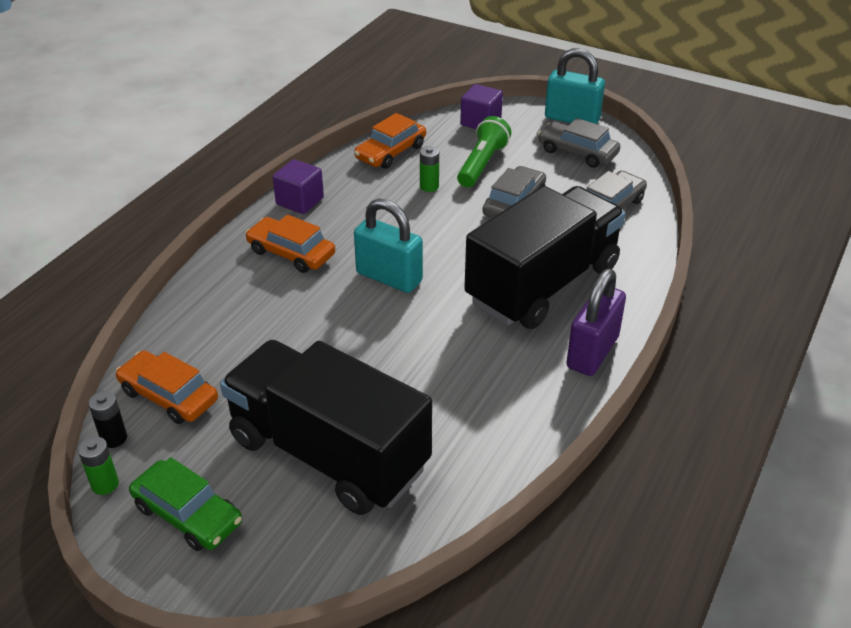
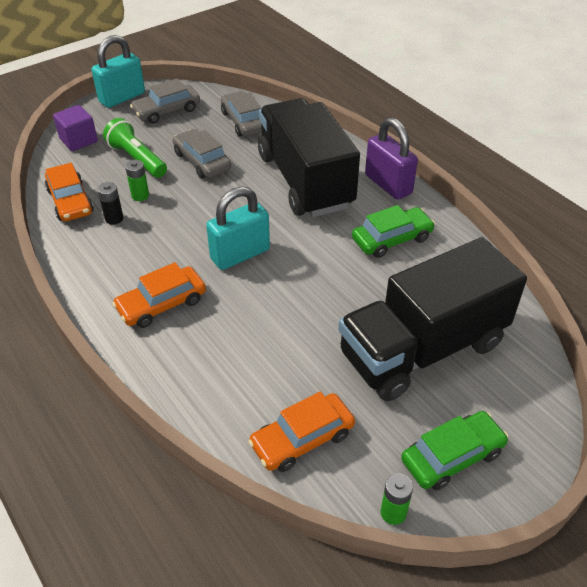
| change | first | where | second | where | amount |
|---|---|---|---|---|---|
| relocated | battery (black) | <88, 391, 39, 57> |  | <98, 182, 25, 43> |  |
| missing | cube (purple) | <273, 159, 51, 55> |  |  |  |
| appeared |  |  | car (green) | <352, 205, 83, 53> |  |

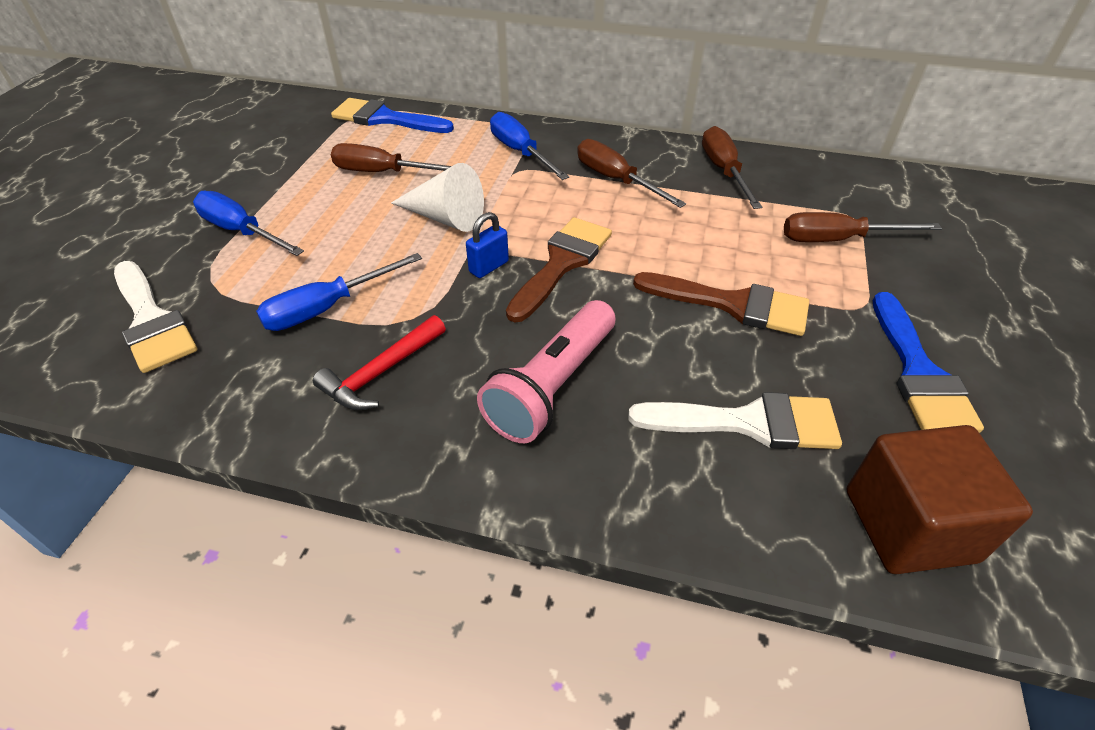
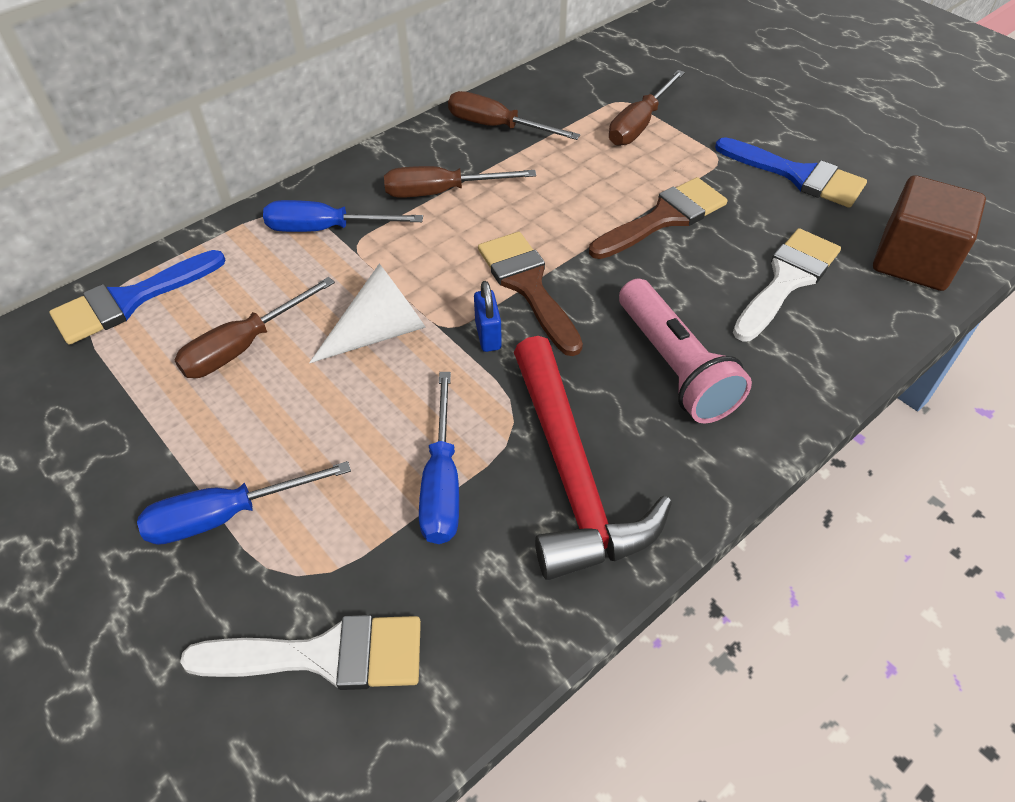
| change | first | where | second | where | amount |
|---|---|---|---|---|---|
| size | hammer (red) | <313, 315, 133, 95> |  | <514, 336, 158, 244> | x1.81 |

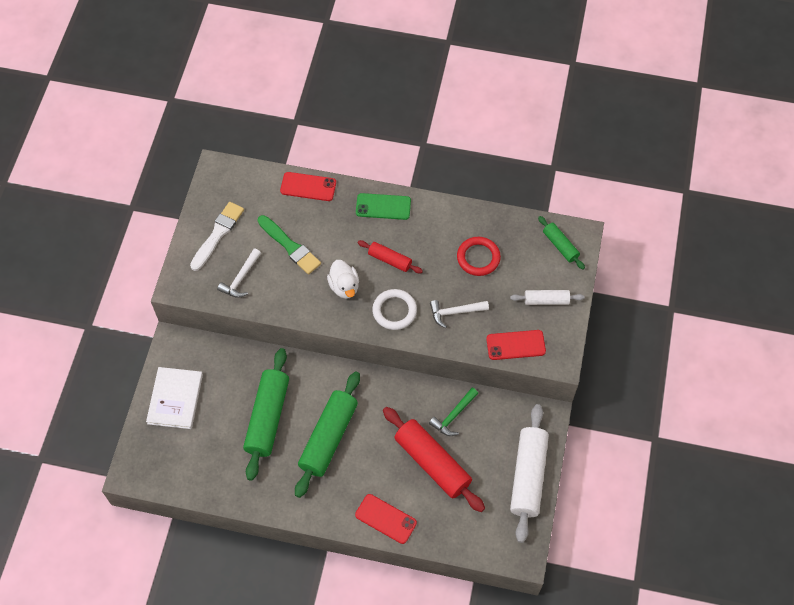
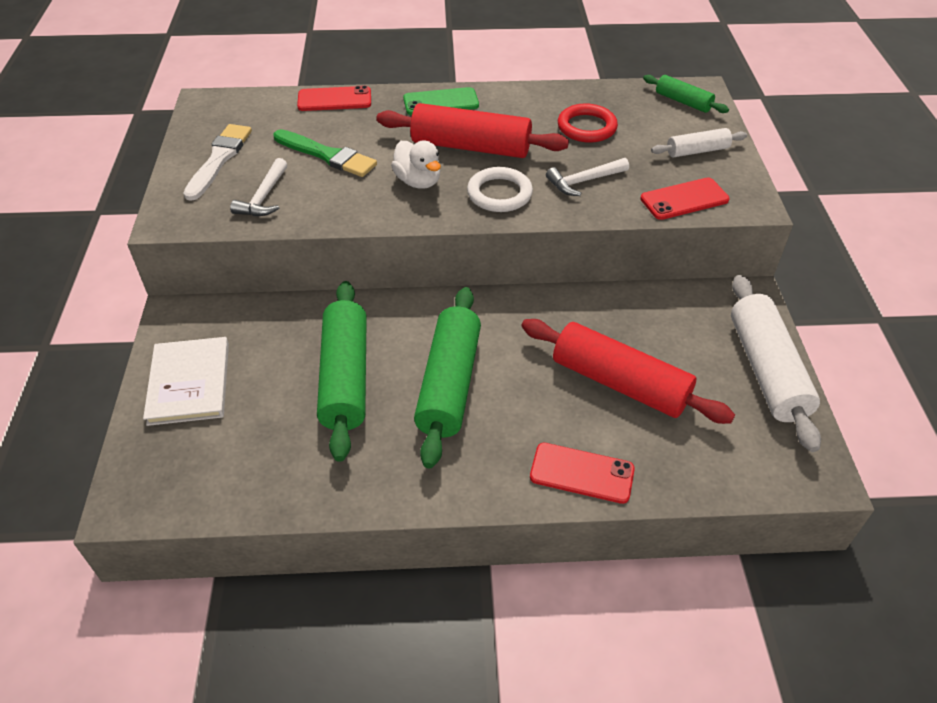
| change | first | where | second | where | amount |
|---|---|---|---|---|---|
| size | rolling pin (red) | <358, 240, 65, 33> |  | <377, 103, 192, 55> | x1.89 |
| missing | hammer (green) | <429, 388, 49, 48> |  |  |  |

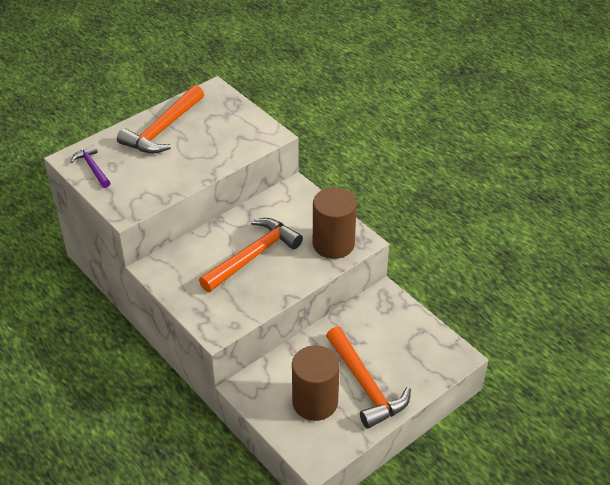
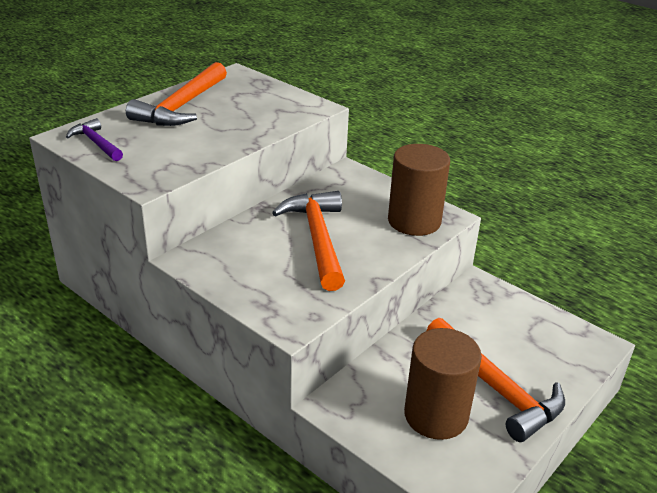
| change | first | where | second | where | amount |
|---|---|---|---|---|---|
| spun | hammer (orange) | <199, 218, 104, 74> |  | <272, 191, 73, 100> | 45 degrees counterclockwise |

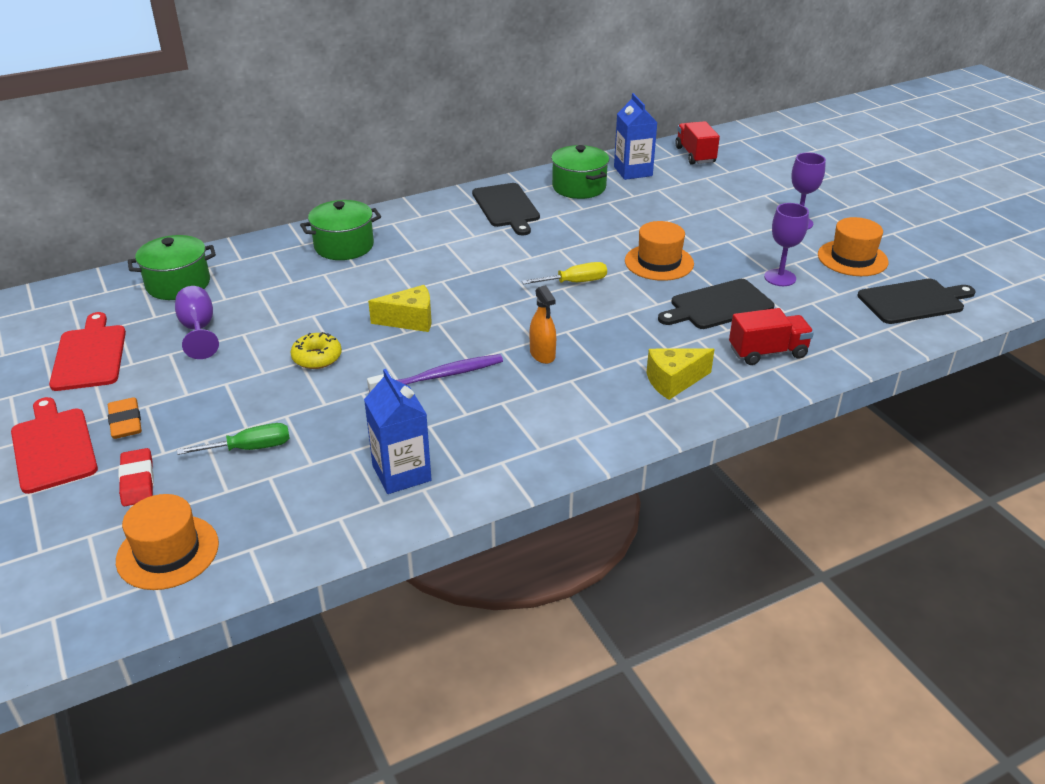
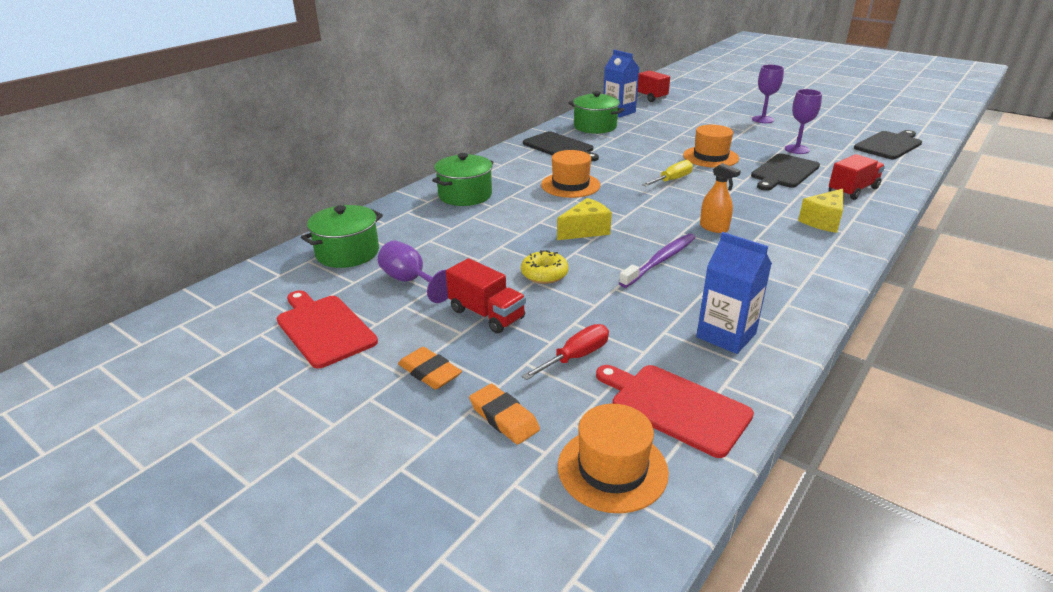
| change | first | where | second | where | amount |
|---|---|---|---|---|---|
| relocated | cutting board (red) | <11, 397, 87, 97> |  | <596, 365, 158, 93> |  |
| colour | eraser (red) | <118, 448, 36, 58> | eraser (orange) | <469, 384, 71, 61> |  |
| colour | screwdriver (green) | <177, 423, 113, 32> | screwdriver (red) | <522, 324, 87, 56> |  |
| relocated | hat (orange) | <818, 217, 71, 59> |  | <541, 150, 59, 48> |  |
| appeared |  |  | truck (red) | <446, 258, 80, 76> |  |

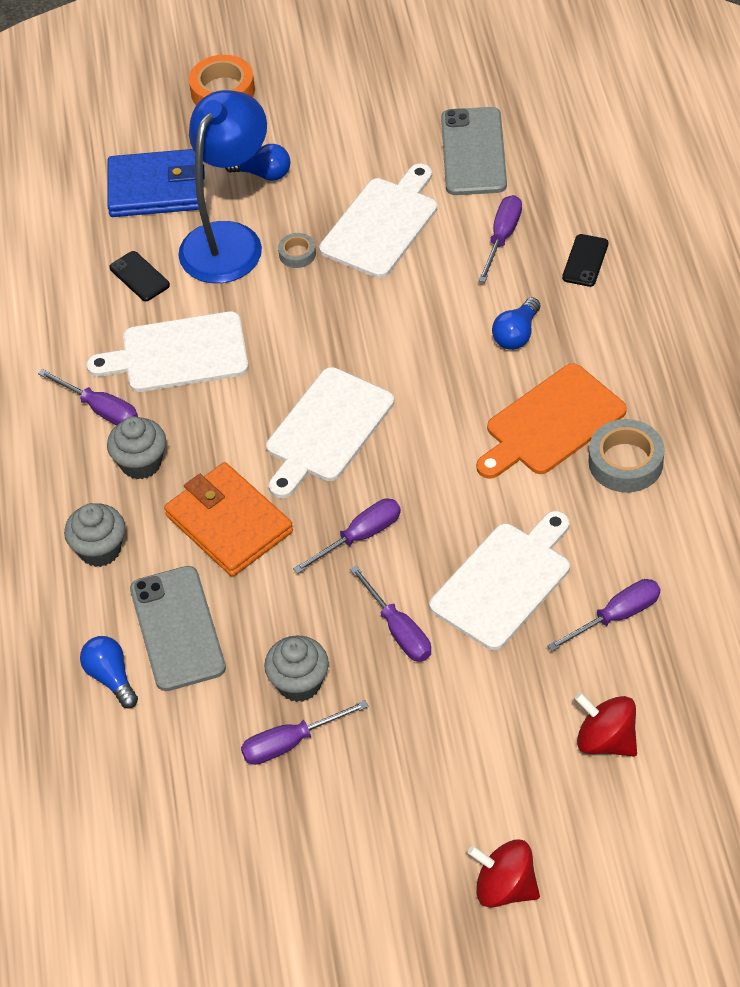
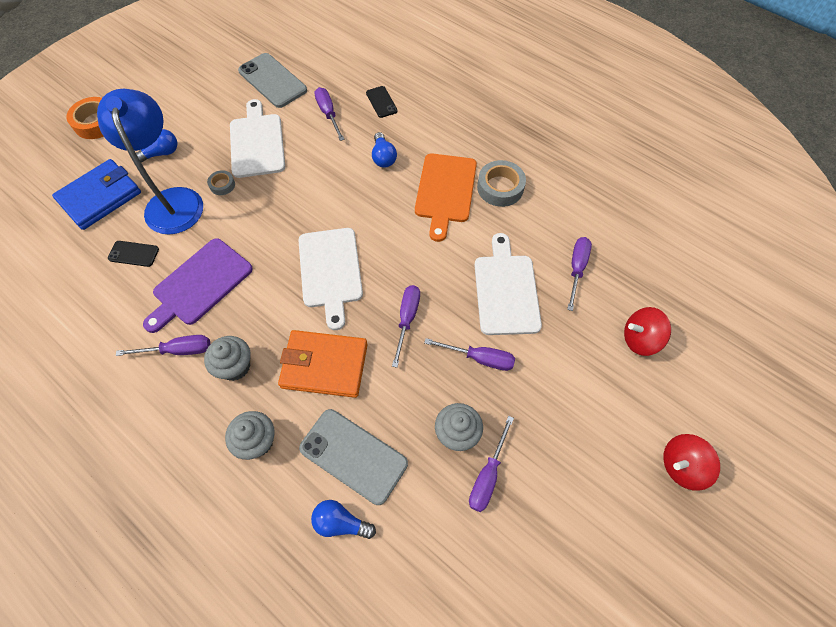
| change | first | where | second | where | amount |
|---|---|---|---|---|---|
| colour | cutting board (white) | <86, 311, 163, 81> | cutting board (purple) | <143, 238, 110, 95> |  |

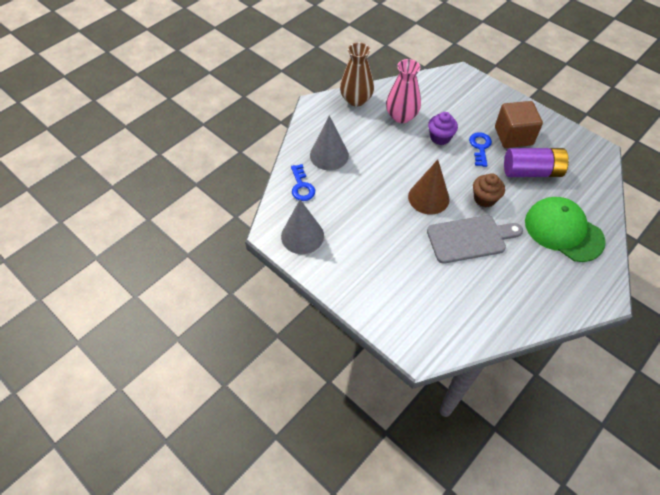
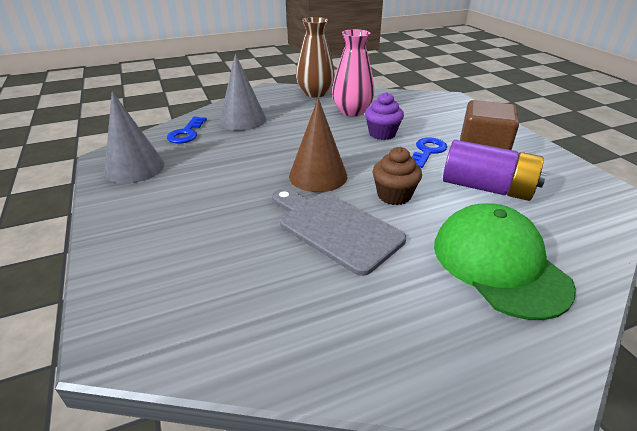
| change | first | where | second | where | amount |
|---|---|---|---|---|---|
| spun | cutting board (grey) | <427, 215, 96, 49> |  | <272, 188, 134, 88> | 150 degrees counterclockwise |

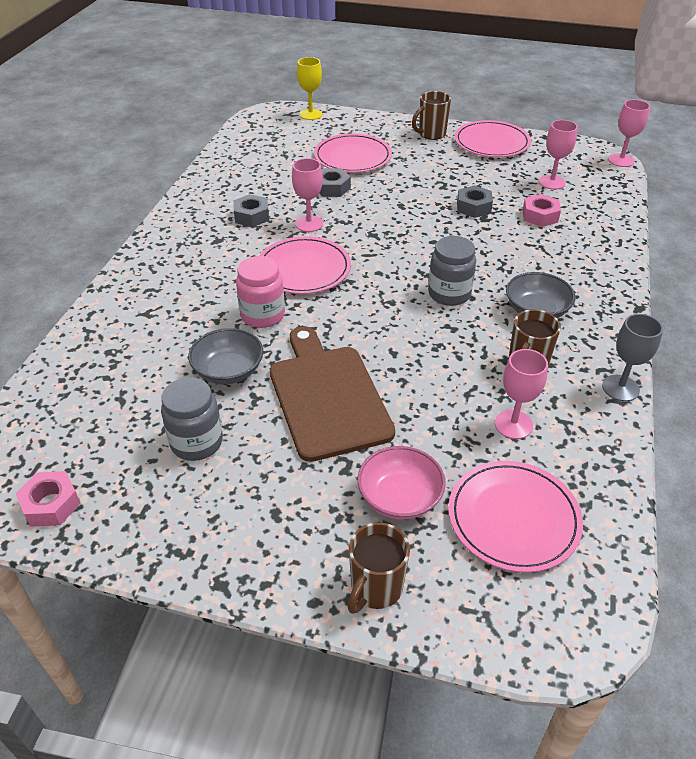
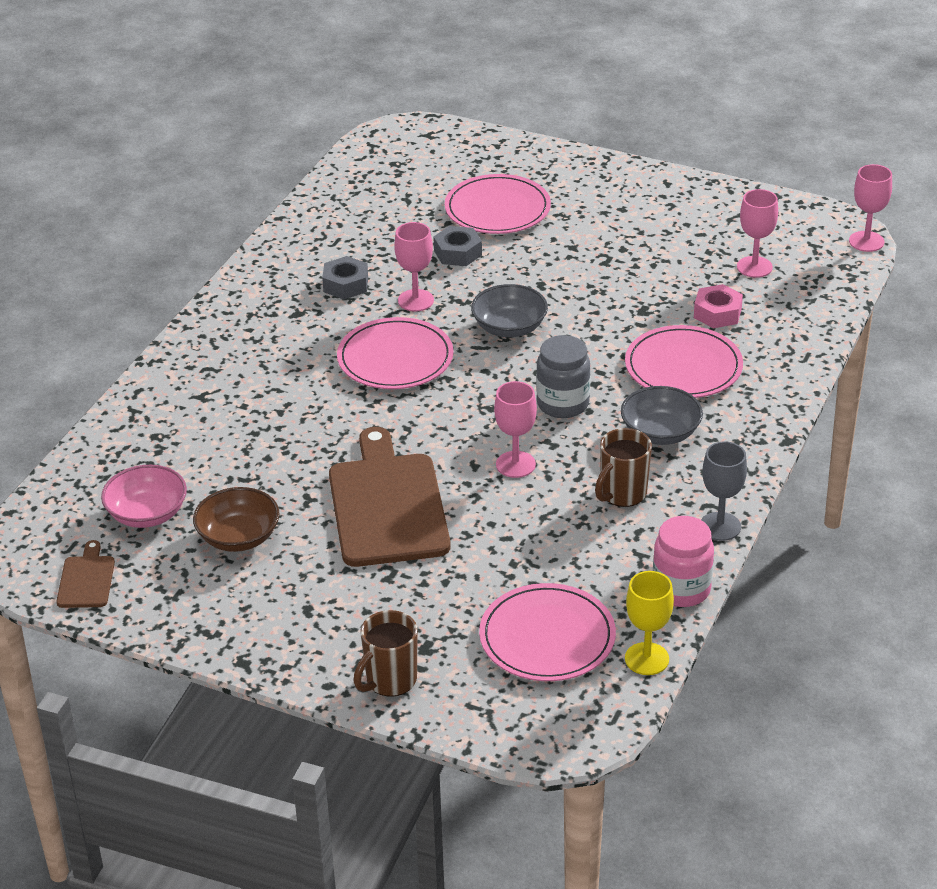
| change | first | where | second | where | amount |
|---|---|---|---|---|---|
| exchanged | nut (pink) | <15, 471, 66, 56> | cutting board (brown) | <56, 540, 59, 68> |  |
| exchanged | jar (grey) | <161, 377, 62, 84> | bowl (brown) | <193, 487, 87, 65> |  |
| relocated | bowl (grey) | <188, 328, 75, 56> |  | <471, 284, 77, 53> |  |
| relocated | jar (pink) | <236, 256, 49, 72> |  | <653, 516, 61, 91> |  |
| relocated | goblet (yellow) | <297, 57, 25, 63> |  | <625, 571, 49, 104> |  |
| relocated | bowl (pink) | <358, 446, 88, 74> |  | <101, 465, 86, 63> |  |
| missing | mug (brown) | <412, 91, 39, 49> |  |  |  |
| relocated | plate (pink) | <454, 120, 77, 37> |  | <625, 325, 118, 73> |  |
| missing | nut (grey) | <457, 185, 36, 33> |  |  |  |
| relocated | goblet (pink) | <495, 349, 53, 90> |  | <494, 381, 43, 97> |  |

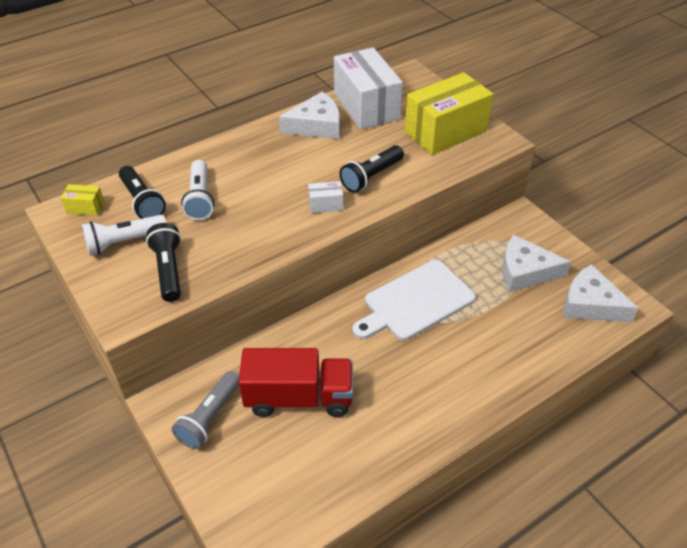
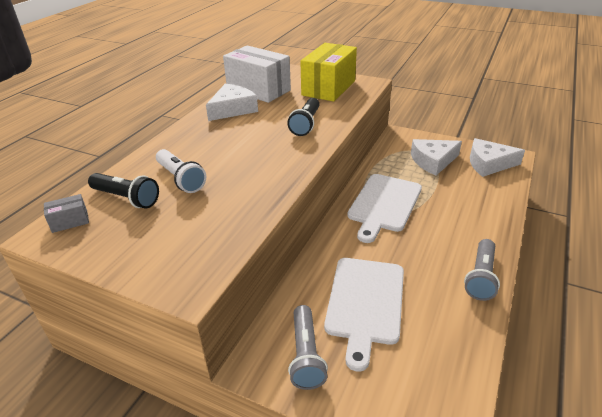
| change | first | where | second | where | amount |
|---|---|---|---|---|---|
| colour | box (yellow) | <61, 184, 44, 32> | box (grey) | <44, 194, 45, 39> |  |
| missing | flashlight (white) | <82, 215, 84, 40> |  |  |  |
| missing | flashlight (black) | <146, 223, 35, 79> |  |  |  |
| exchanged | truck (red) | <239, 348, 114, 69> | cutting board (white) | <324, 258, 80, 113> |  |
| missing | box (white) | <308, 181, 35, 32> |  |  |  |
| appeared |  |  | flashlight (grey) | <464, 239, 36, 62> |  |

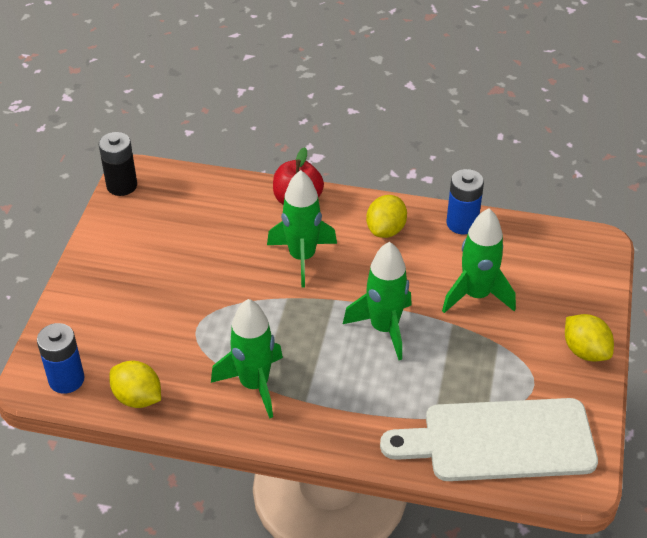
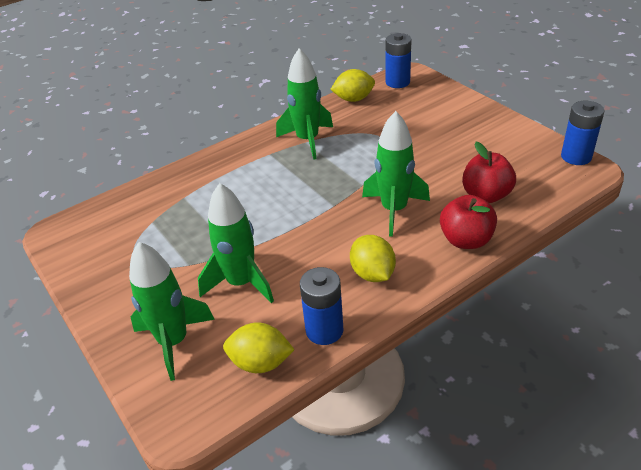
| change | first | where | second | where | amount |
|---|---|---|---|---|---|
| colour | battery (black) | <99, 132, 38, 64> | battery (blue) | <561, 101, 44, 64> |  |
| relocated | rocket (green) | <343, 242, 69, 118> |  | <129, 242, 86, 139> |  |
| missing | cutting board (white) | <380, 398, 218, 83> |  |  |  |
| relocated | lemon (yellow) | <565, 314, 49, 48> |  | <223, 322, 72, 51> |  |
| appeared |  |  | apple (red) | <462, 142, 54, 61> |  |

